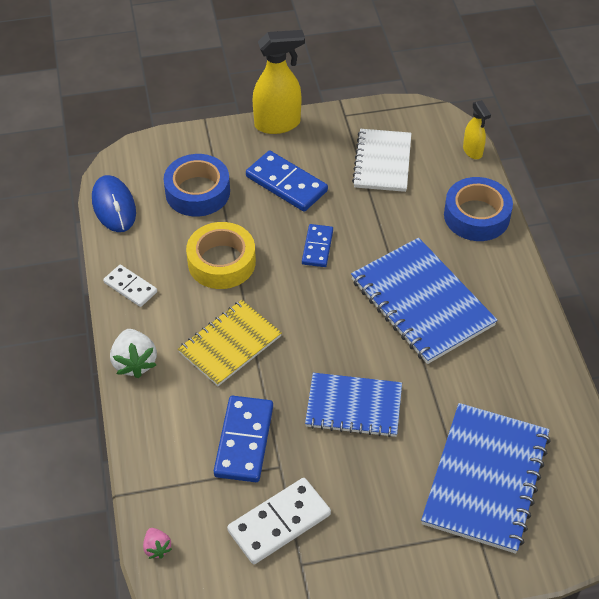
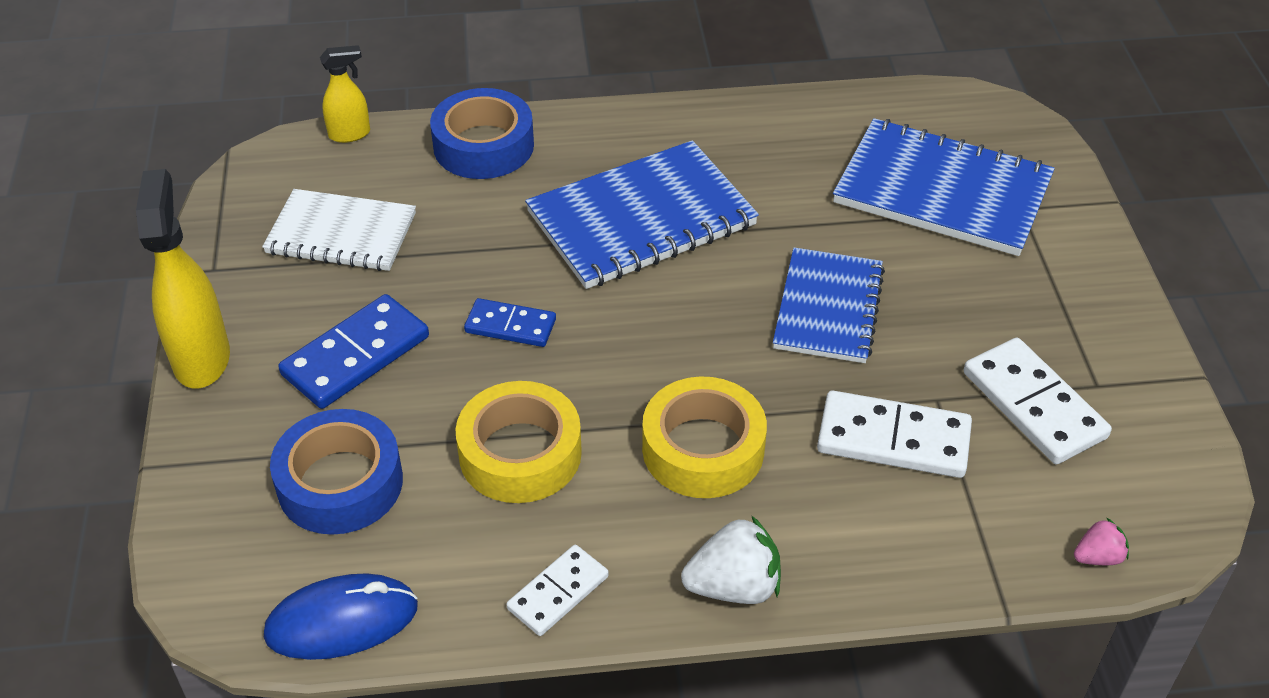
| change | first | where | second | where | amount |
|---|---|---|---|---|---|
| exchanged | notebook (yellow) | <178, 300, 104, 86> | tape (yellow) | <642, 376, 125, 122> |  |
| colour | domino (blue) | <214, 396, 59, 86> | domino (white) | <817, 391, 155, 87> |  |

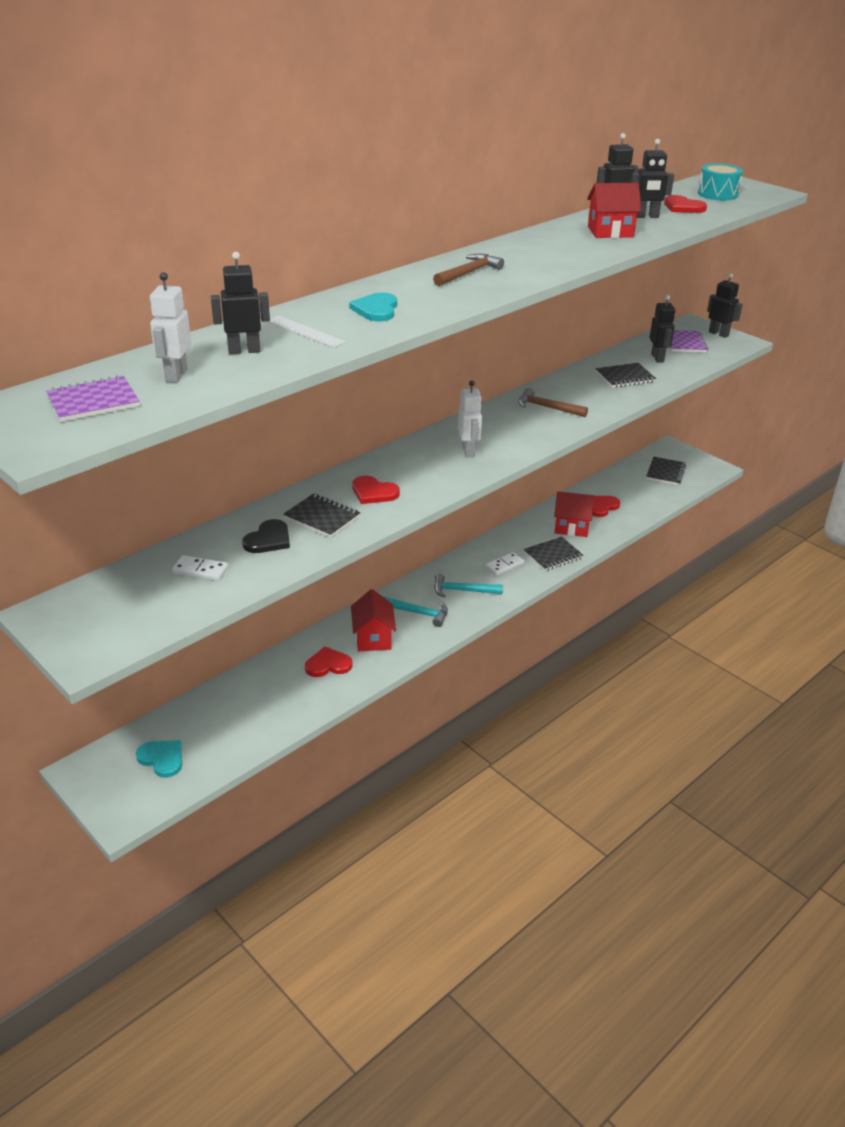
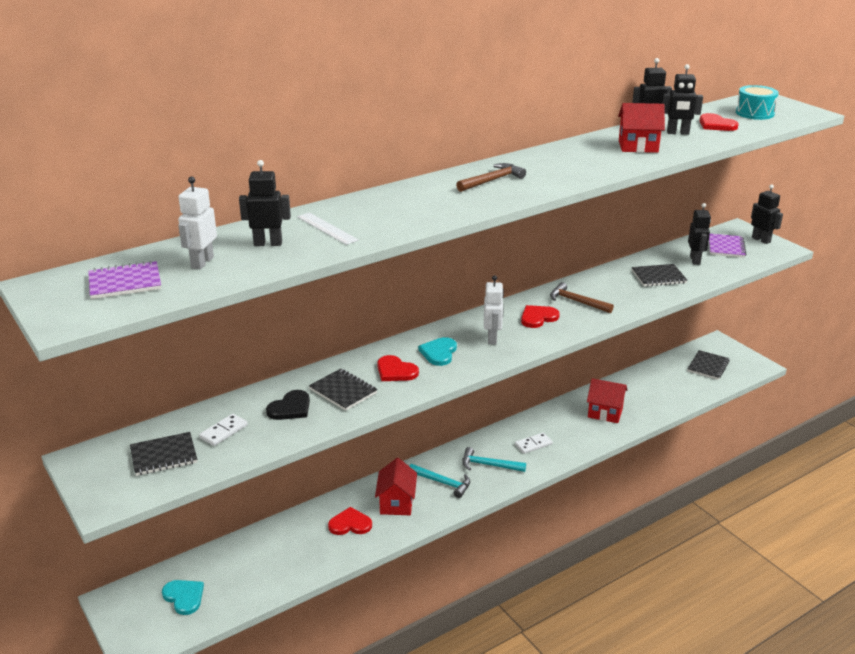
| change | first | where | second | where | amount |
|---|---|---|---|---|---|
| spun | domino (white) | <172, 555, 56, 26> |  | <199, 414, 49, 32> | 75 degrees counterclockwise |
| relocated | heart (turquoise) | <349, 292, 48, 29> |  | <418, 337, 39, 29> |  |
| relocated | notebook (black) | <523, 537, 61, 34> |  | <130, 432, 67, 44> |  |
| relocated | heart (red) | <593, 496, 27, 21> |  | <521, 305, 39, 23> |  |

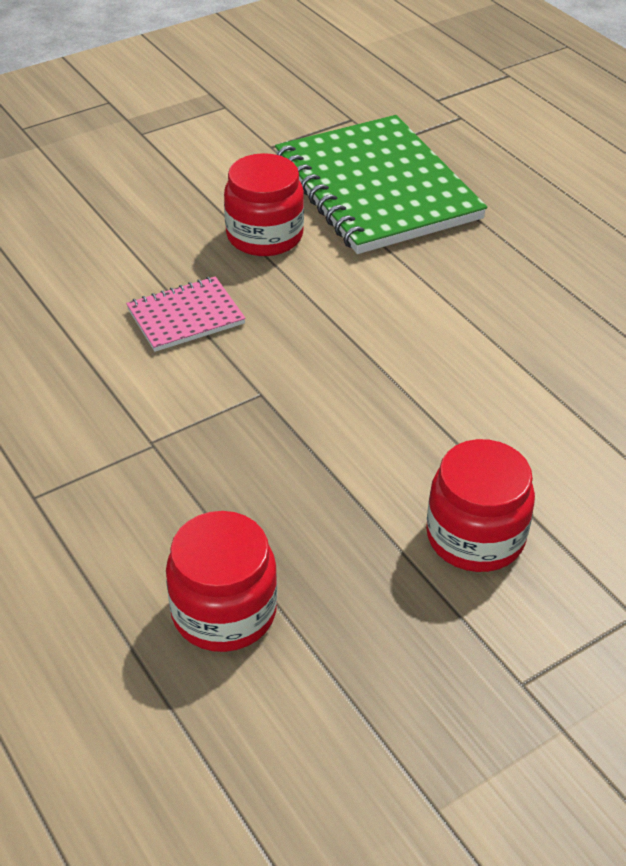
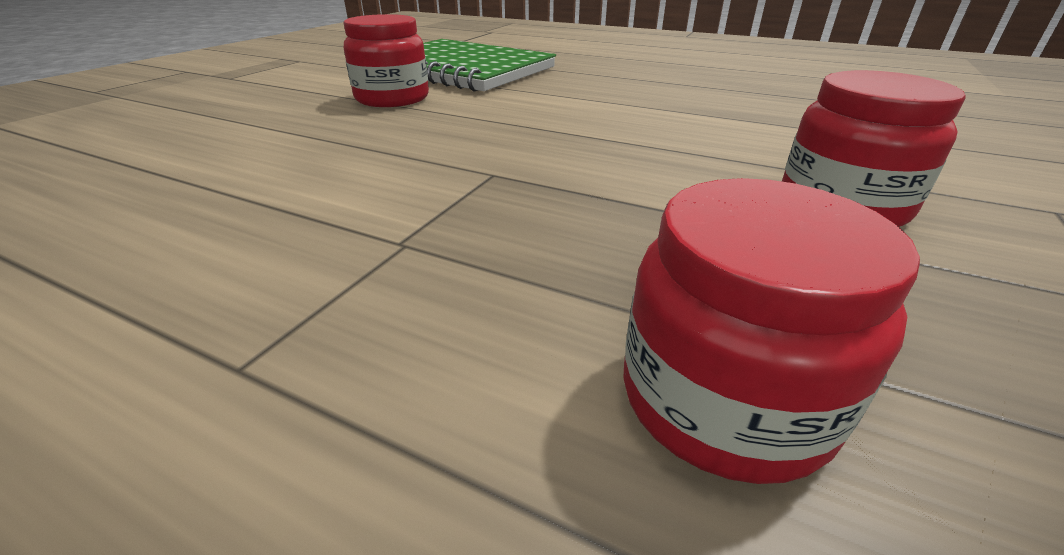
| change | first | where | second | where | amount |
|---|---|---|---|---|---|
| missing | notebook (pink) | <126, 276, 120, 76> |  |  |  |

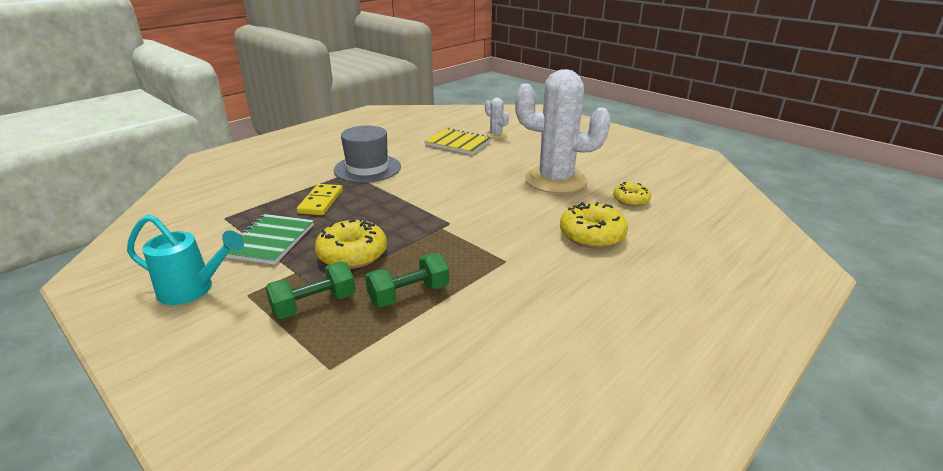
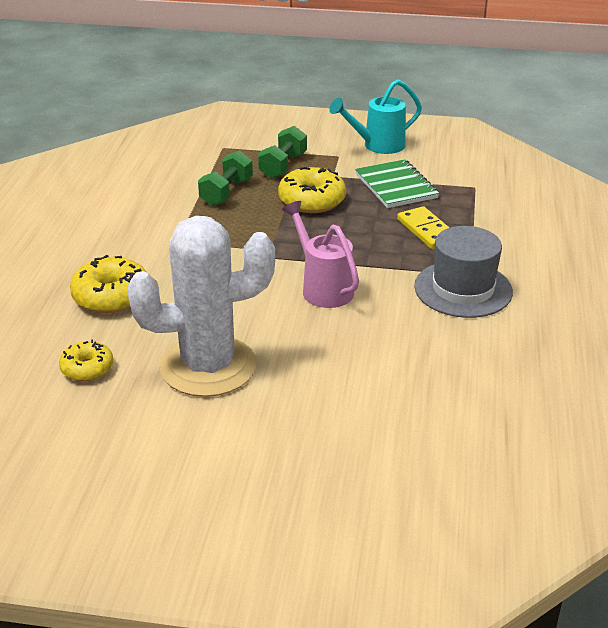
| change | first | where | second | where | amount |
|---|---|---|---|---|---|
| missing | notebook (yellow) | <424, 128, 68, 27> |  |  |  |
| missing | cactus (white) | <485, 98, 24, 41> |  |  |  |
| appeared |  |  | watering can (pink) | <282, 201, 77, 107> |  |

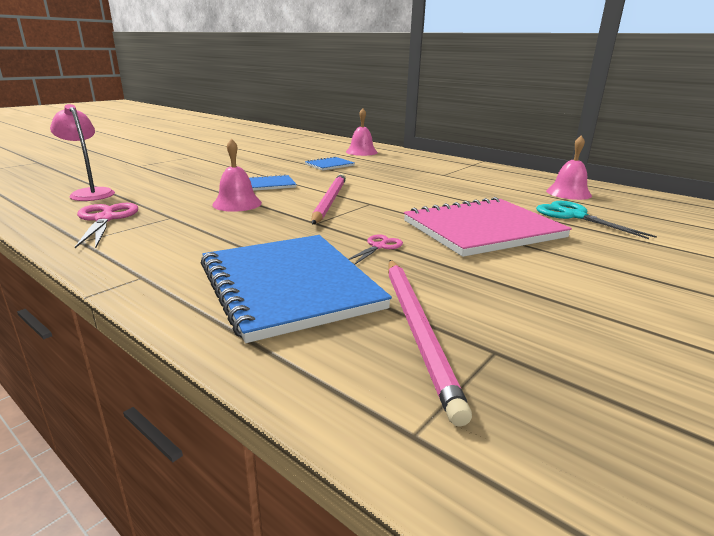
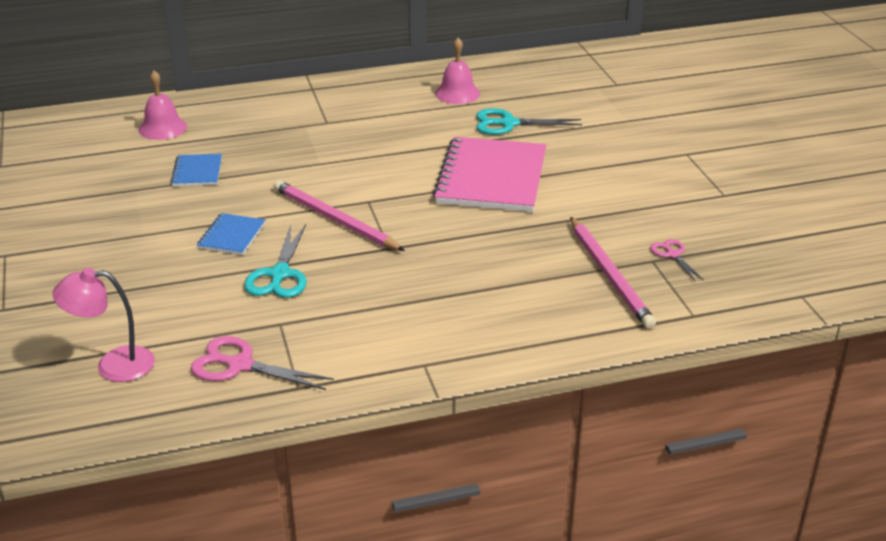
| change | first | where | second | where | amount |
|---|---|---|---|---|---|
| missing | notebook (blue) | <201, 235, 191, 108> |  |  |  |
| exchanged | bell (pink) | <212, 139, 50, 73> | scissors (turquoise) | <244, 224, 63, 74> |  |
| relocated | scissors (pink) | <348, 234, 55, 31> |  | <650, 239, 54, 43> |  |
| spun | pencil (pink) | <388, 260, 84, 167> |  | <570, 217, 86, 112> | 45 degrees clockwise |

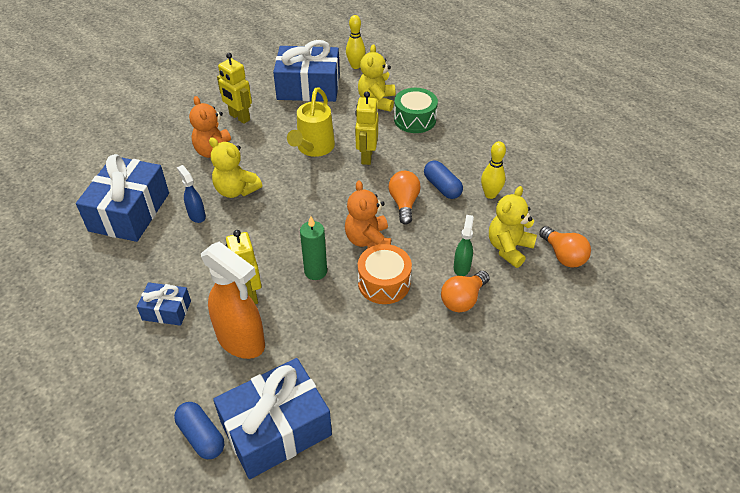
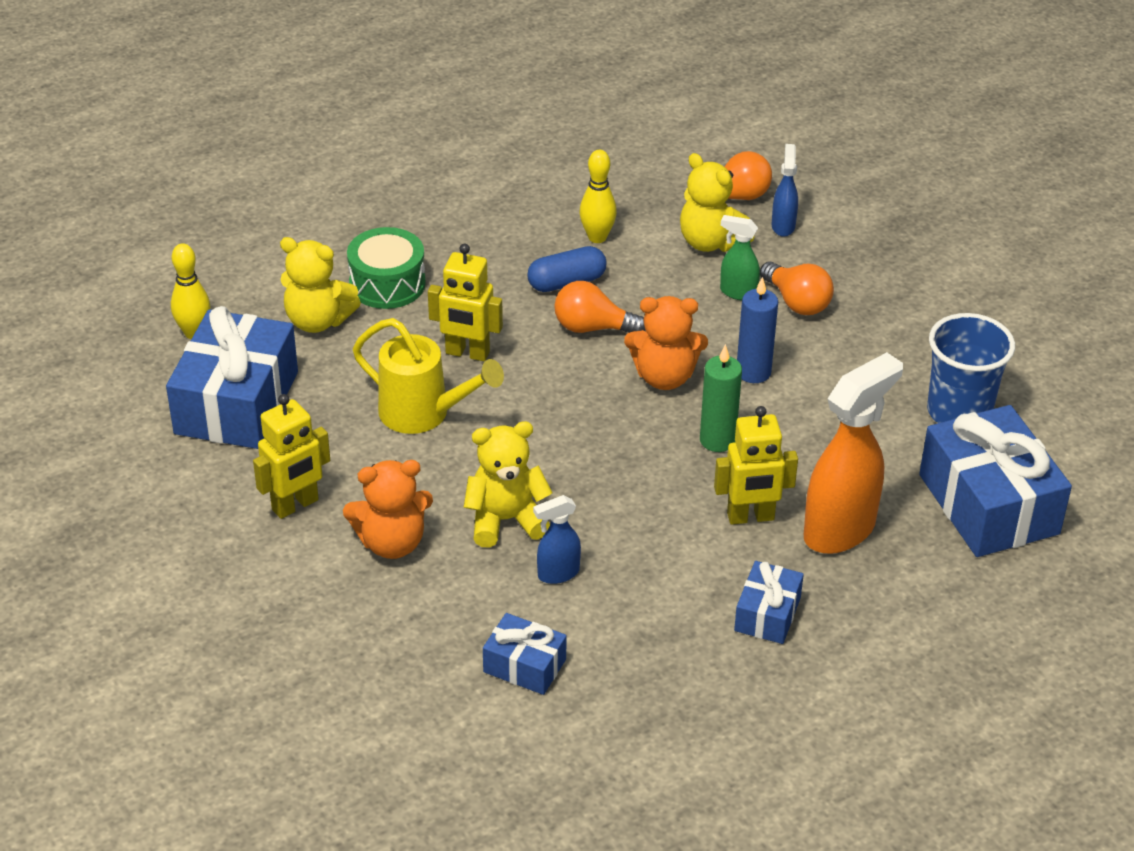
| change | first | where | second | where | amount |
|---|---|---|---|---|---|
| size | gift (blue) | <76, 154, 93, 88> |  | <483, 613, 84, 82> | x0.51 |
| missing | capsule (blue) | <174, 402, 50, 57> |  |  |  |
| spun | teddy bear (yellow) | <209, 138, 53, 60> |  | <464, 421, 89, 127> | 150 degrees counterclockwise |
| exchanged | drum (orange) | <358, 244, 54, 60> | candle (blue) | <737, 277, 41, 106> |  |
| appeared |  |  | spray bottle (blue) | <772, 144, 26, 93> |  |
| appeared |  |  | cup (blue) | <927, 313, 88, 110> |  |

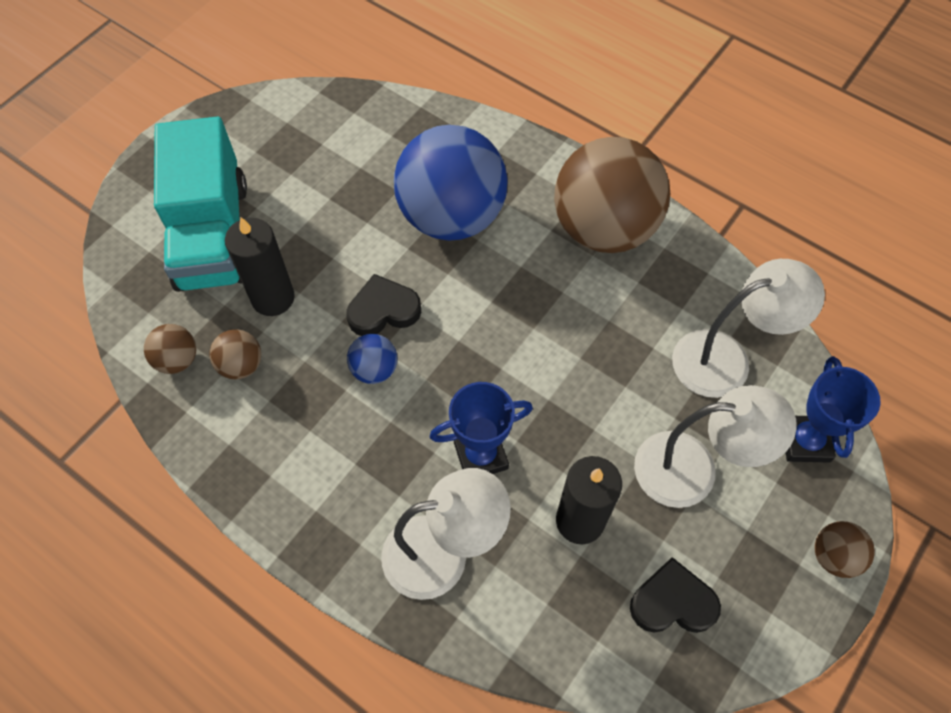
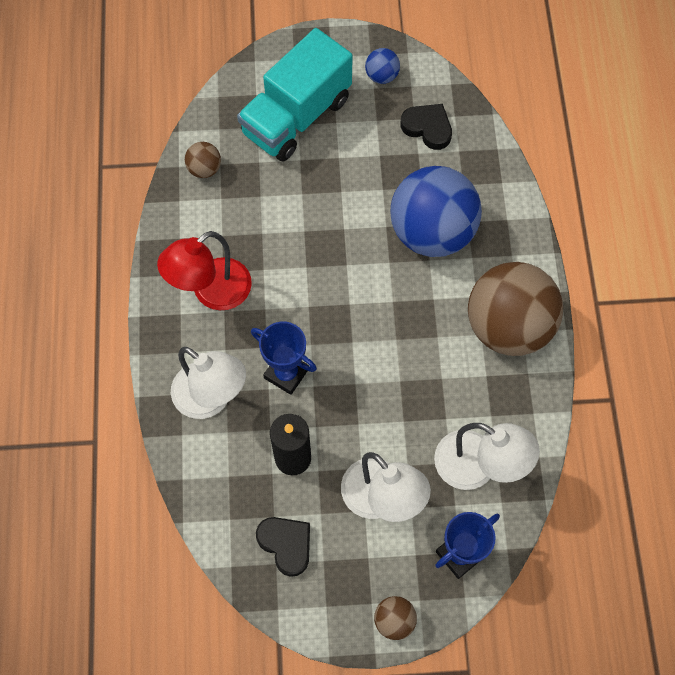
| change | first | where | second | where | amount |
|---|---|---|---|---|---|
| missing | ball (brown) | <209, 329, 52, 51> |  |  |  |
| missing | candle (black) | <225, 217, 70, 99> |  |  |  |
| relocated | heart (black) | <346, 274, 75, 62> |  | <401, 104, 51, 46> |  |
| relocated | ball (blue) | <347, 334, 50, 50> |  | <365, 48, 35, 36> |  |
| appeared |  |  | lamp (red) | <157, 231, 95, 79> |  |

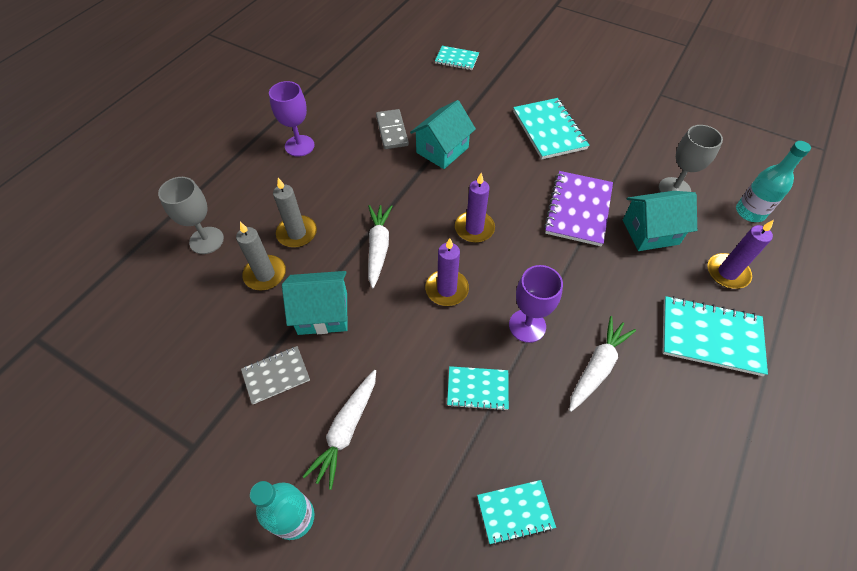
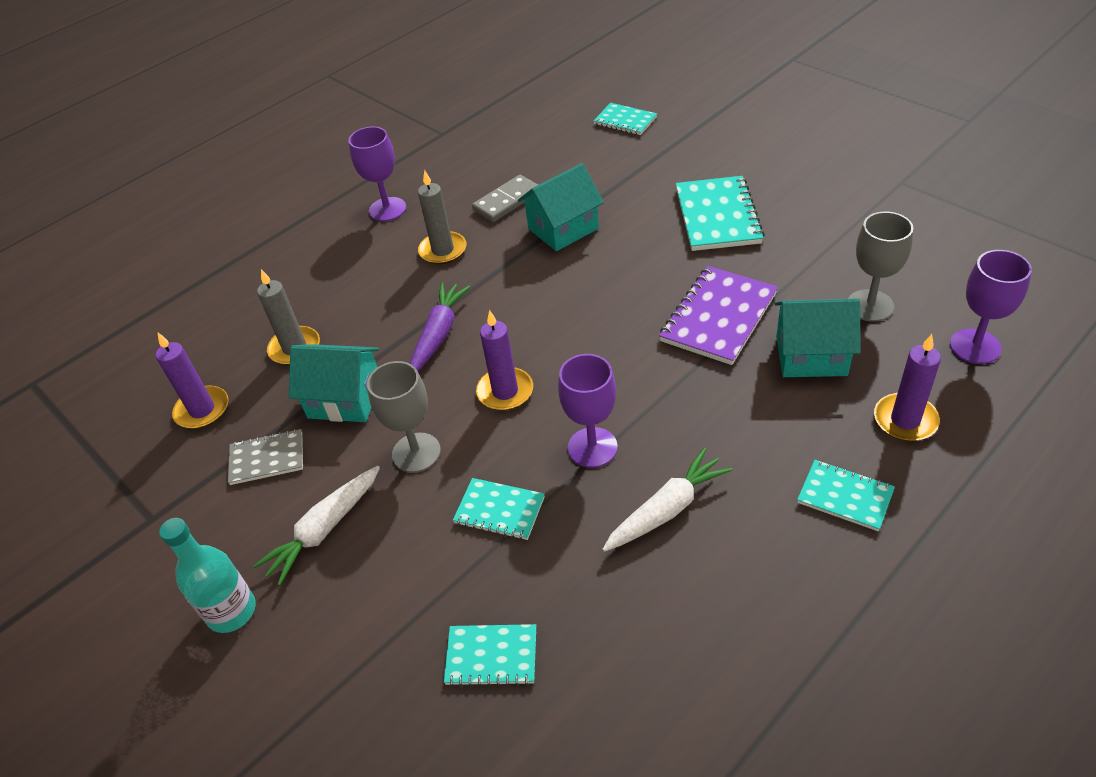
| change | first | where | second | where | amount |
|---|---|---|---|---|---|
| relocated | goblet (grey) | <158, 177, 66, 77> |  | <367, 361, 74, 112> |  |
| relocated | candle (grey) | <273, 178, 44, 70> |  | <418, 170, 48, 94> |  |
| colour | carrot (white) | <368, 205, 25, 83> | carrot (purple) | <410, 282, 60, 89> |  |
| spun | domino (grey) | <376, 109, 33, 40> |  | <472, 175, 66, 47> | 45 degrees clockwise |
| relocated | candle (purple) | <455, 173, 40, 70> |  | <156, 333, 72, 96> |  |
| size | notebook (turquoise) | <663, 296, 105, 80> |  | <797, 460, 98, 71> | x0.59 |
| exchanged | bottle (turquoise) | <736, 141, 75, 81> | goblet (purple) | <950, 250, 82, 114> |  |

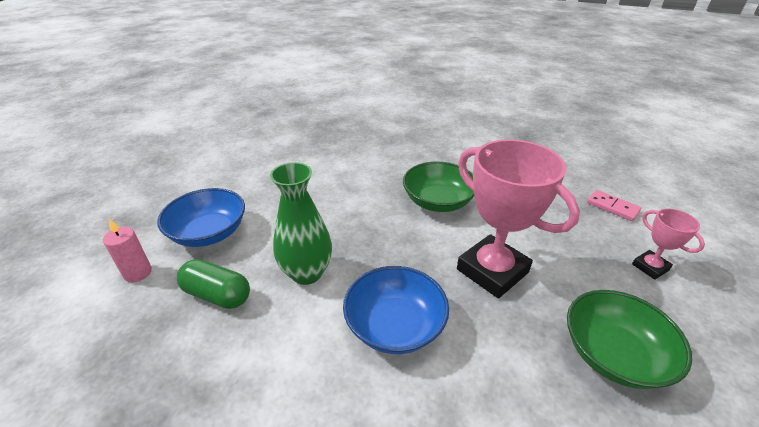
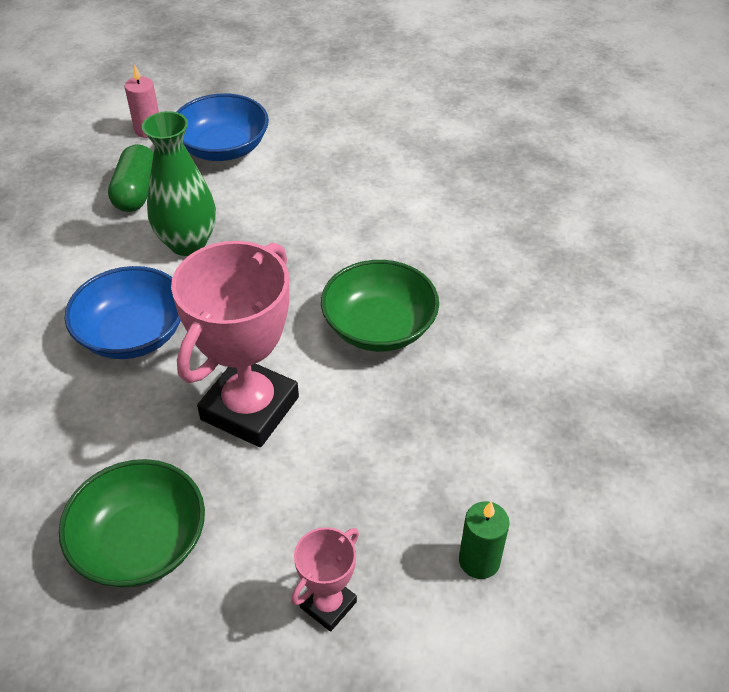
| change | first | where | second | where | amount |
|---|---|---|---|---|---|
| exchanged | domino (pink) | <587, 190, 54, 31> | candle (green) | <459, 501, 51, 78> |  |

